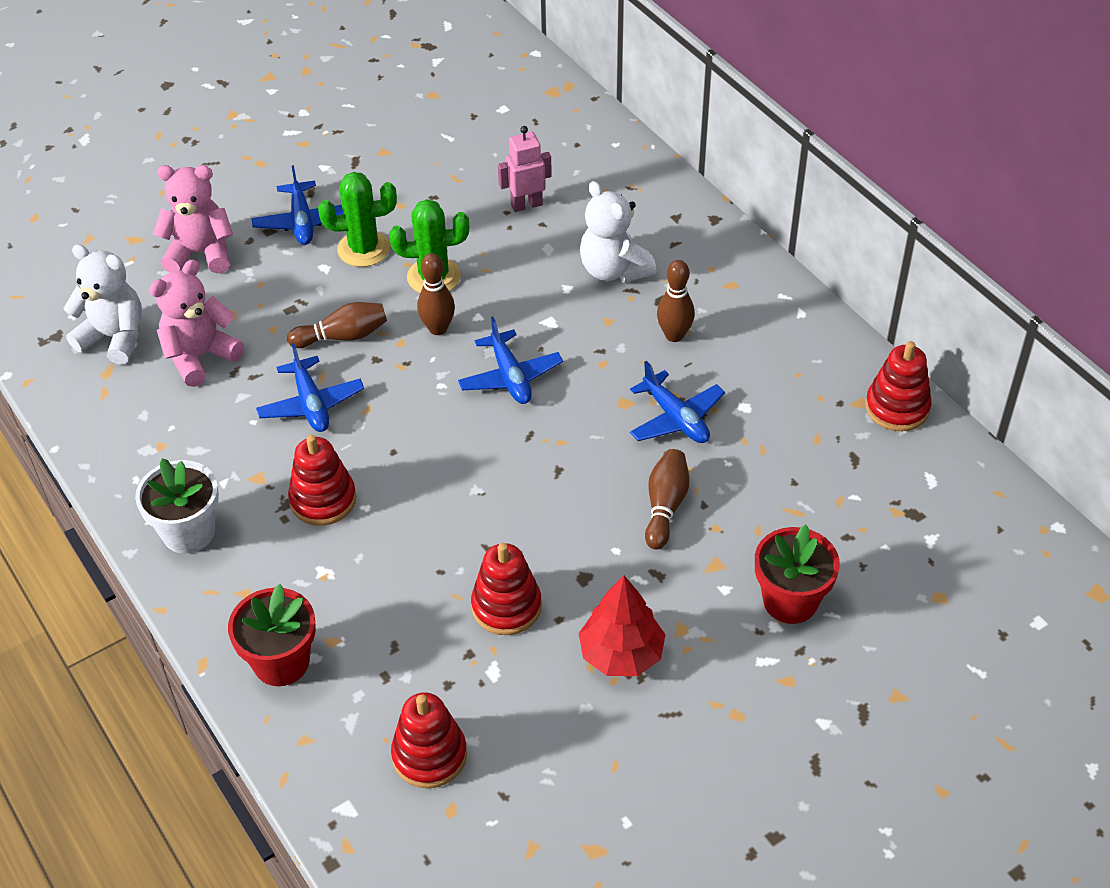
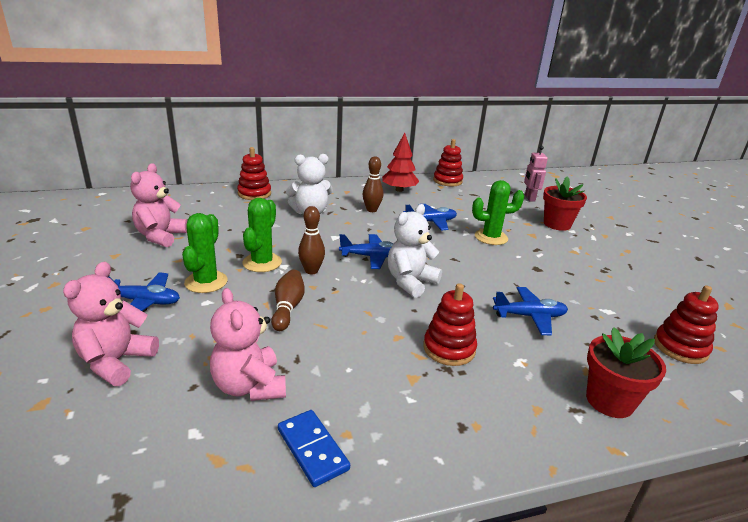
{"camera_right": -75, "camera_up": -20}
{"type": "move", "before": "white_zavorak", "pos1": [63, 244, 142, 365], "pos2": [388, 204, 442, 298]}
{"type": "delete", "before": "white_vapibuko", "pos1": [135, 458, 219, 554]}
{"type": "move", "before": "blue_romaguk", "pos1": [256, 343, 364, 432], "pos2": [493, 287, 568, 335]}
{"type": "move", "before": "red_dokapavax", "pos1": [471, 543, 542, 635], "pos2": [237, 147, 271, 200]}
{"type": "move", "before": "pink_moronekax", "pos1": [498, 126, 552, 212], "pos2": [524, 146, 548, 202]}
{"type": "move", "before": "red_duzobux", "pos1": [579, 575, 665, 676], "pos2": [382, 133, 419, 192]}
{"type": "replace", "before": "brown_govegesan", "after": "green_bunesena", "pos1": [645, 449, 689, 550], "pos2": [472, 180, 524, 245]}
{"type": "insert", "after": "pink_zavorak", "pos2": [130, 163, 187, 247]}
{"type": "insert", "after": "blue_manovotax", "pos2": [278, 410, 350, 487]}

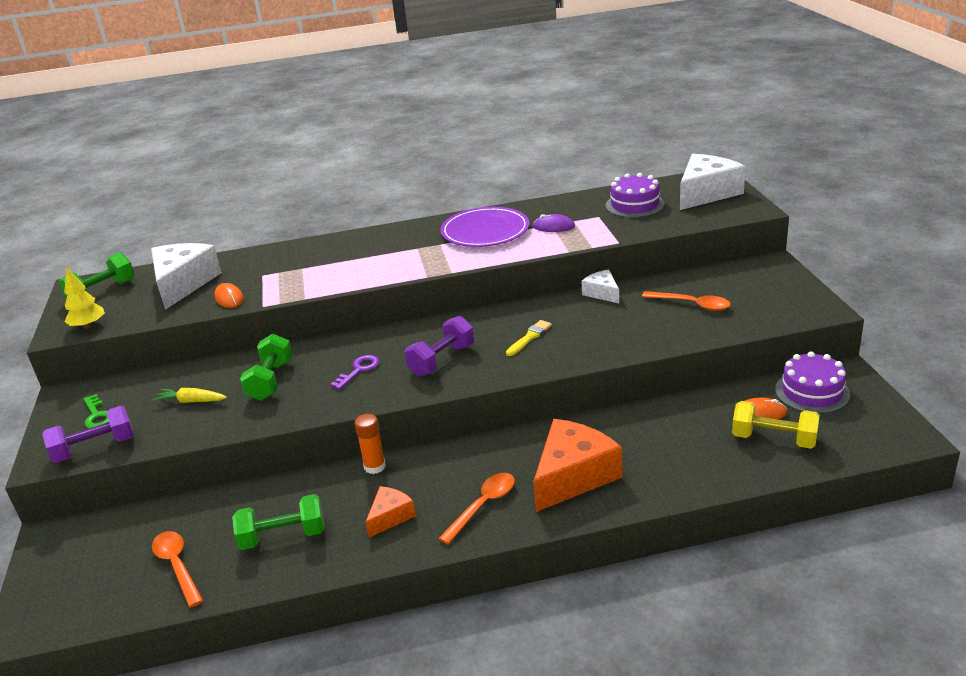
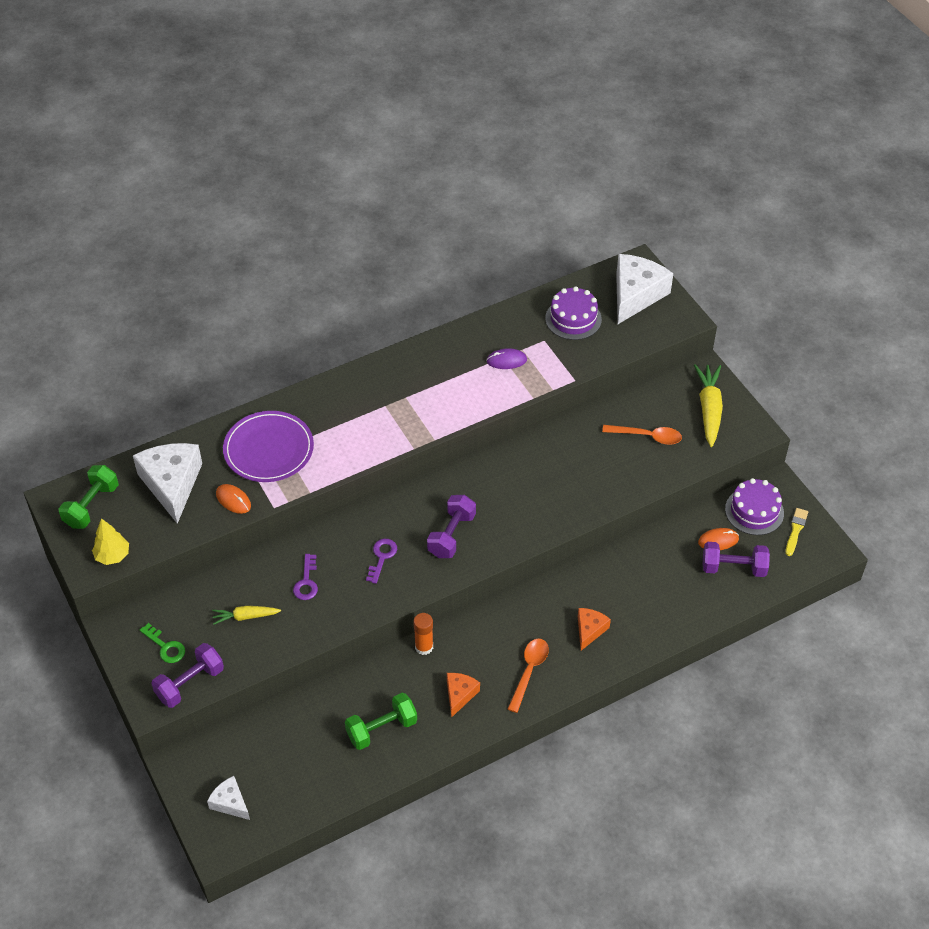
{"camera_right": -20, "camera_up": 20}
{"type": "delete", "before": "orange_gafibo", "pos1": [152, 531, 203, 608]}
{"type": "replace", "before": "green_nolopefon", "after": "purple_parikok", "pos1": [240, 334, 293, 401], "pos2": [293, 554, 318, 600]}
{"type": "move", "before": "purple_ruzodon", "pos1": [440, 207, 529, 247], "pos2": [223, 411, 314, 482]}
{"type": "move", "before": "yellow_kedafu", "pos1": [506, 320, 552, 356], "pos2": [785, 508, 808, 556]}
{"type": "resize", "before": "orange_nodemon", "pos1": [533, 419, 622, 512], "pos2": [578, 608, 611, 651], "scale": 0.52}
{"type": "move", "before": "white_nodemon", "pos1": [582, 270, 619, 303], "pos2": [207, 776, 250, 820]}
{"type": "recolor", "before": "yellow_nolopefon", "after": "purple_nolopefon", "pos1": [732, 401, 820, 449], "pos2": [702, 542, 770, 577]}
{"type": "insert", "after": "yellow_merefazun", "pos2": [694, 364, 723, 447]}

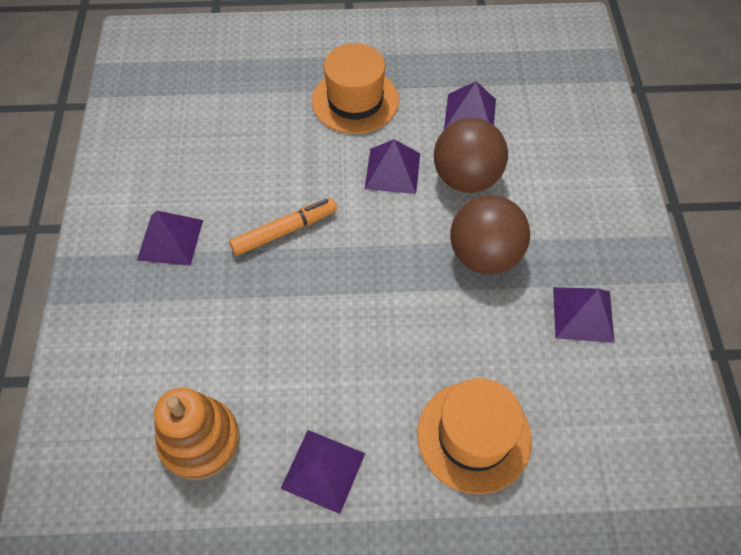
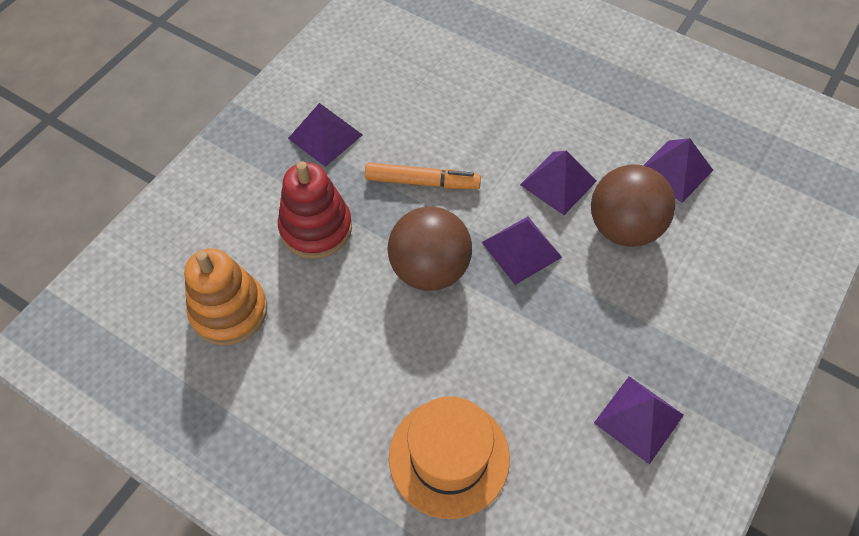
{"camera_right": 35, "camera_up": 0}
{"type": "move", "before": "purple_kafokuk", "pos1": [280, 430, 365, 514], "pos2": [482, 217, 562, 285]}
{"type": "delete", "before": "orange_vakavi", "pos1": [312, 43, 399, 134]}
{"type": "move", "before": "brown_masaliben", "pos1": [450, 195, 530, 274], "pos2": [388, 206, 472, 291]}
{"type": "insert", "after": "red_dokapavax", "pos2": [278, 161, 352, 259]}

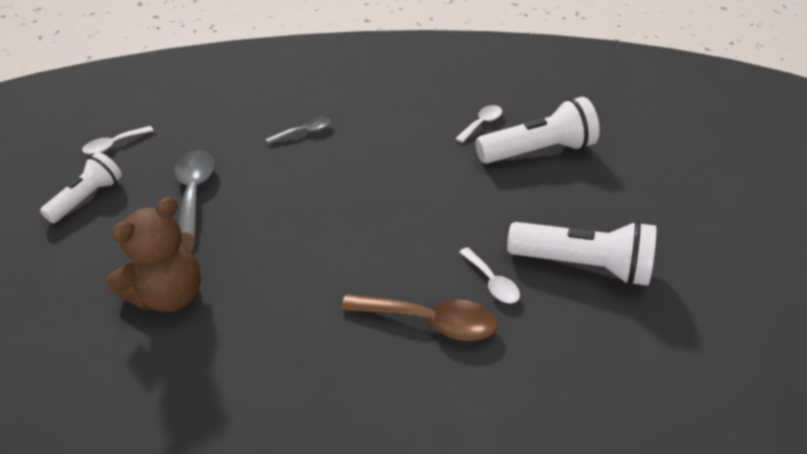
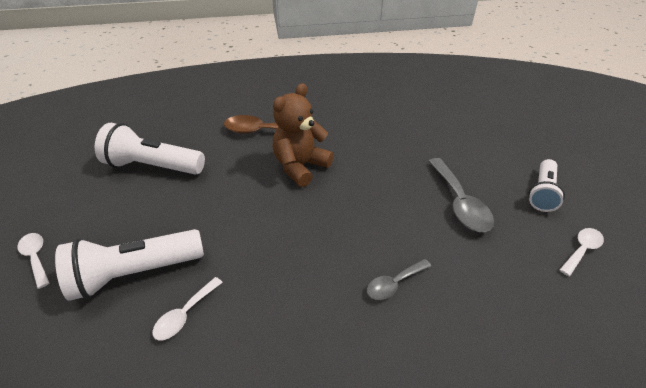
{"camera_right": 175, "camera_up": 0}
{"type": "move", "before": "brown_zavorak", "pos1": [107, 197, 201, 312], "pos2": [273, 83, 333, 187]}
{"type": "move", "before": "white_gafibo", "pos1": [459, 247, 520, 303], "pos2": [18, 233, 49, 289]}

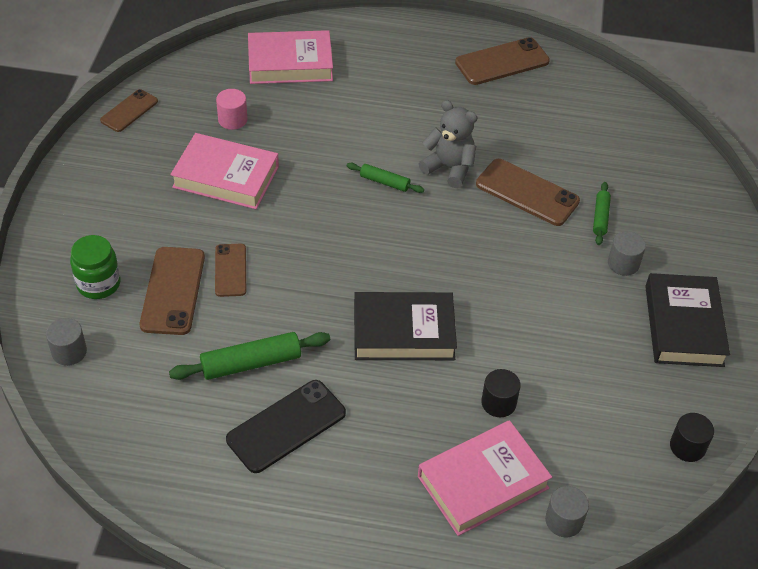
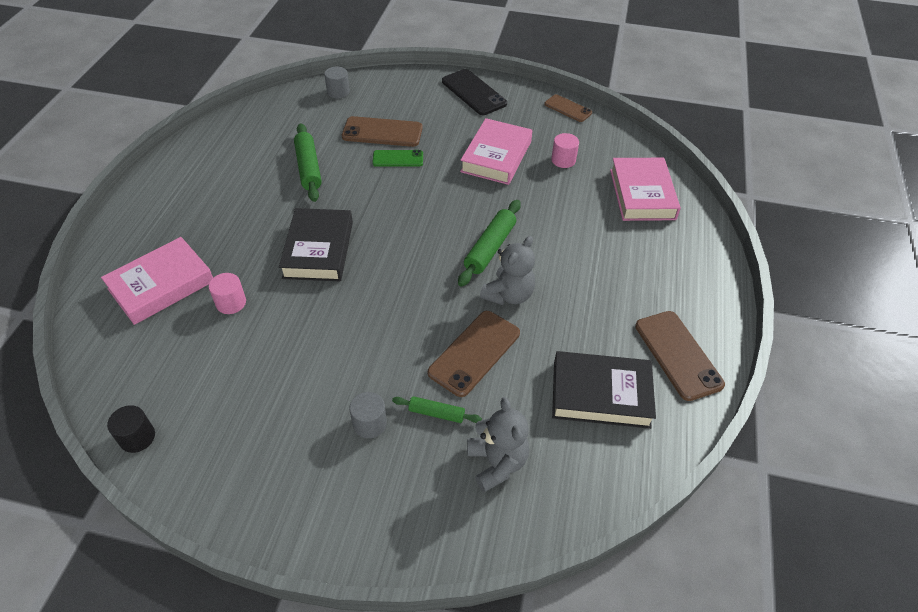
{"camera_right": 95, "camera_up": 0}
{"type": "delete", "before": "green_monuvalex", "pos1": [70, 235, 121, 299]}
{"type": "recolor", "before": "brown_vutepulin", "after": "green_vutepulin", "pos1": [215, 244, 246, 297], "pos2": [372, 150, 423, 167]}
{"type": "move", "before": "black_vutepulin", "pos1": [226, 380, 346, 473], "pos2": [442, 69, 507, 115]}
{"type": "resize", "before": "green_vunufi", "pos1": [347, 163, 424, 193], "pos2": [458, 200, 521, 287], "scale": 1.72}
{"type": "rotate", "before": "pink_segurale", "pos1": [418, 420, 552, 536], "pos2": [101, 237, 213, 325], "turn": 75}
{"type": "recolor", "before": "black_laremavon", "after": "pink_laremavon", "pos1": [481, 369, 521, 417], "pos2": [209, 273, 246, 314]}
{"type": "delete", "before": "grey_laremavon", "pos1": [545, 486, 589, 537]}
{"type": "move", "before": "black_segurale", "pos1": [645, 273, 730, 367], "pos2": [552, 351, 656, 429]}
{"type": "insert", "after": "grey_zavorak", "pos2": [467, 397, 529, 492]}

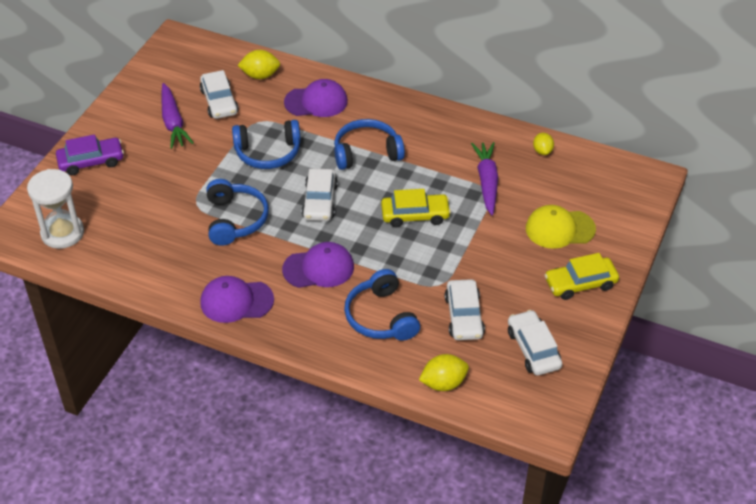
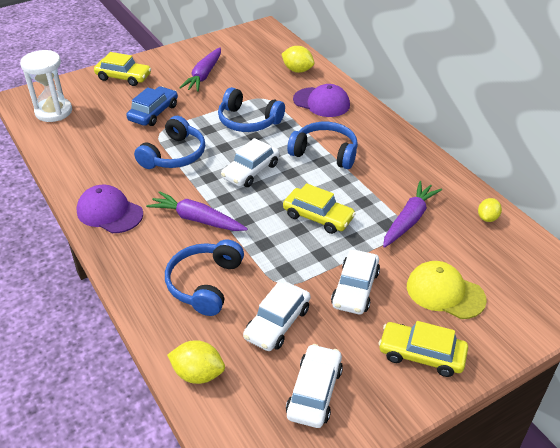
{"camera_right": 35, "camera_up": -5}
{"type": "recolor", "before": "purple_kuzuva", "after": "yellow_kuzuva", "pos1": [56, 134, 124, 175], "pos2": [94, 52, 151, 86]}
{"type": "move", "before": "white_kuzuva", "pos1": [200, 70, 239, 119], "pos2": [331, 250, 380, 315]}
{"type": "replace", "before": "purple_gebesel", "after": "purple_merefazun", "pos1": [282, 242, 354, 288], "pos2": [146, 191, 248, 231]}
{"type": "insert", "after": "blue_kuzuva", "pos2": [126, 86, 178, 126]}

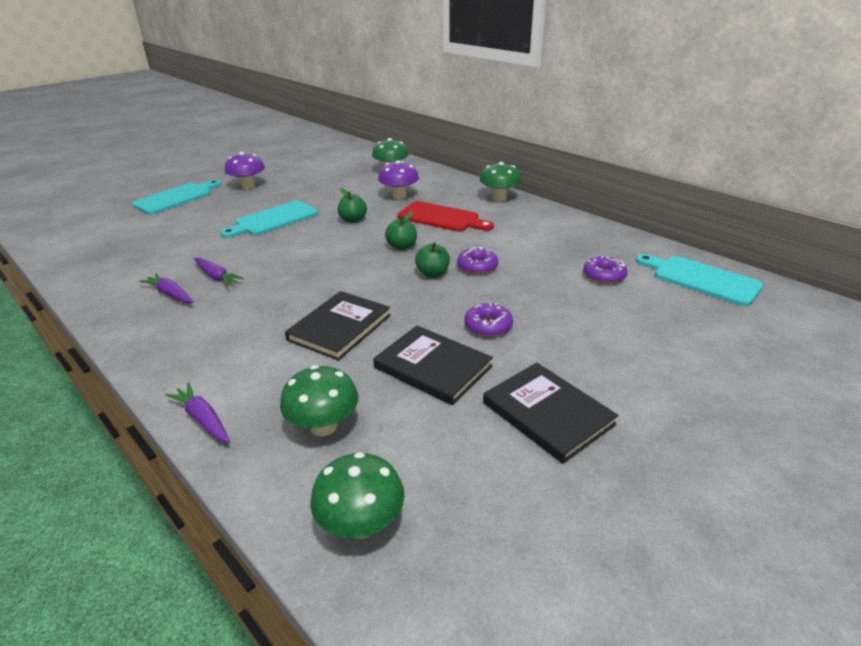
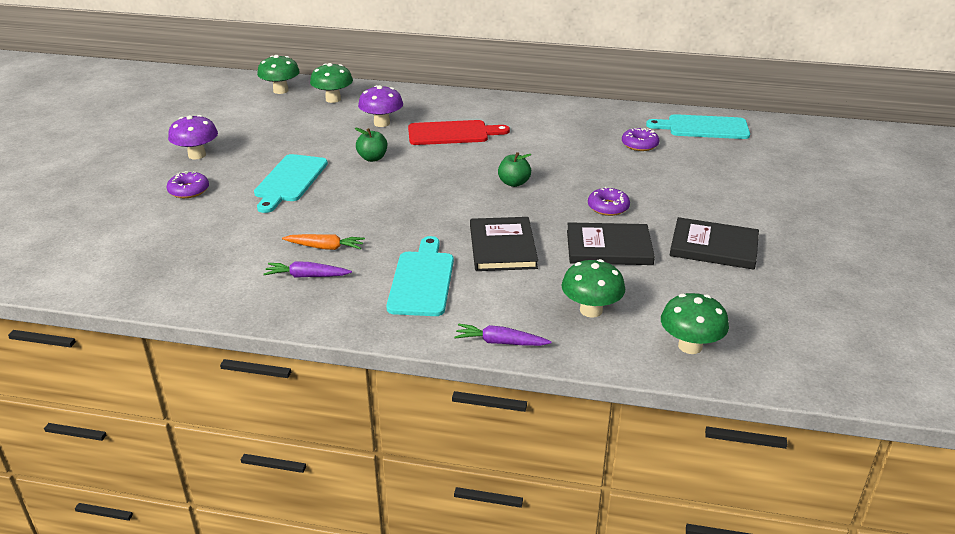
{"camera_right": -35, "camera_up": 0}
{"type": "move", "before": "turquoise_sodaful", "pos1": [132, 180, 221, 214], "pos2": [386, 236, 454, 316]}
{"type": "recolor", "before": "purple_merefazun", "after": "orange_merefazun", "pos1": [194, 258, 244, 286], "pos2": [282, 234, 365, 250]}
{"type": "delete", "before": "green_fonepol", "pos1": [385, 211, 417, 250]}
{"type": "move", "before": "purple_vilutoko", "pos1": [457, 247, 498, 274], "pos2": [167, 171, 209, 198]}
{"type": "move", "before": "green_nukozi", "pos1": [480, 162, 521, 201], "pos2": [257, 55, 300, 94]}

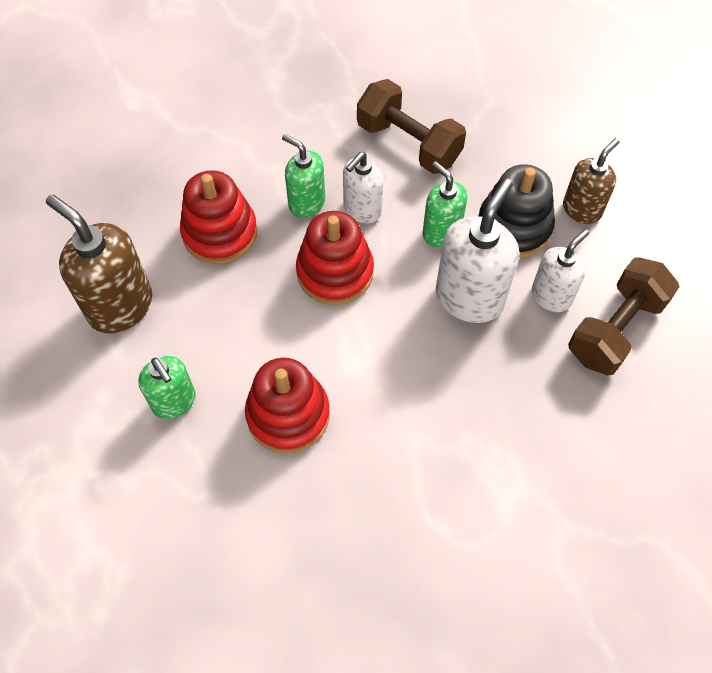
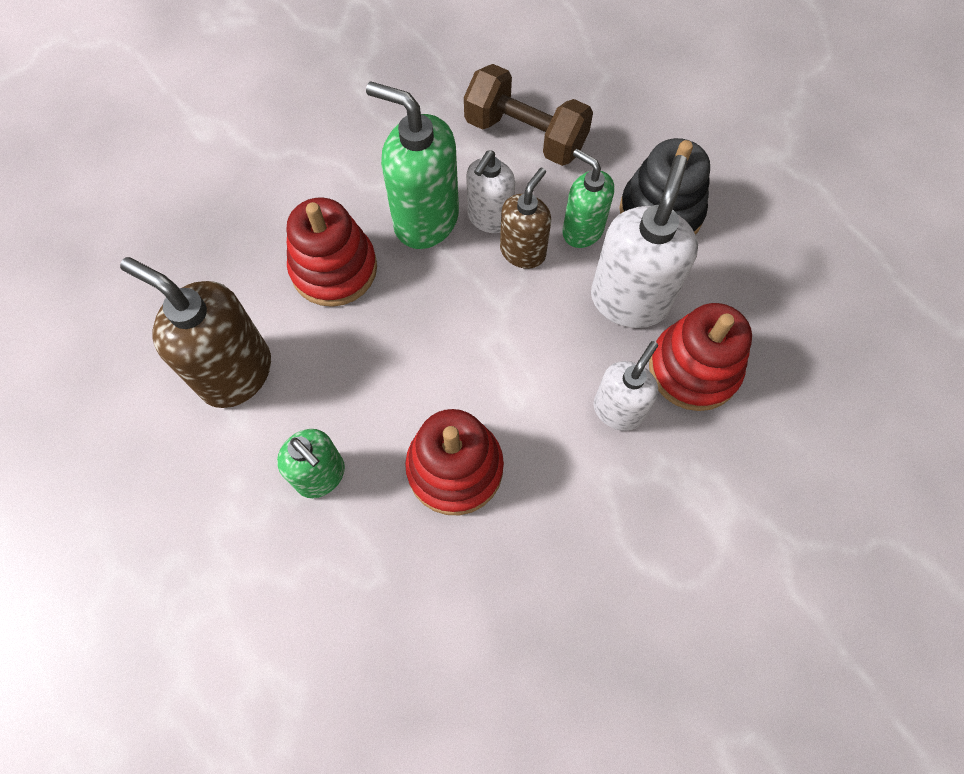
{"camera_right": -10, "camera_up": 5}
{"type": "resize", "before": "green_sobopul", "pos1": [282, 134, 325, 218], "pos2": [366, 81, 459, 249], "scale": 1.62}
{"type": "move", "before": "red_dokapavax", "pos1": [296, 211, 374, 305], "pos2": [649, 303, 752, 411]}
{"type": "move", "before": "white_sobopul", "pos1": [532, 229, 589, 312], "pos2": [593, 341, 658, 431]}
{"type": "move", "before": "brown_sobopul", "pos1": [563, 138, 620, 224], "pos2": [500, 168, 551, 269]}
{"type": "delete", "before": "brown_nolopefon", "pos1": [568, 257, 679, 375]}

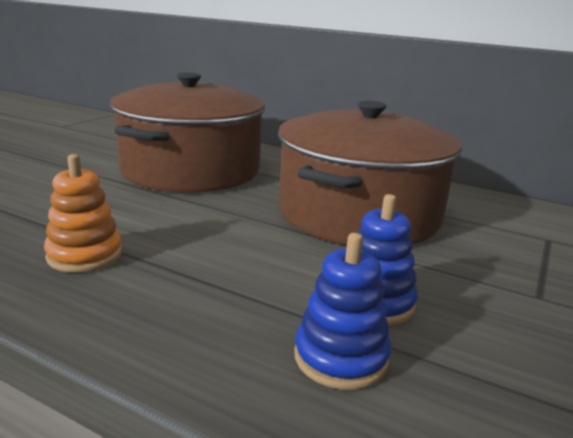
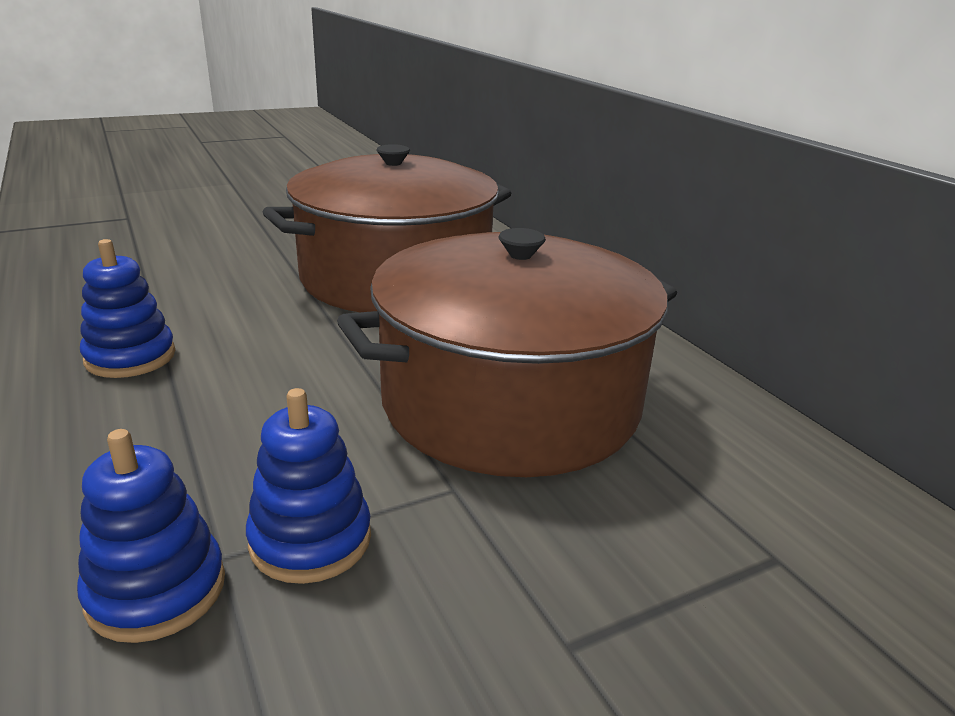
{"camera_right": 35, "camera_up": 5}
{"type": "recolor", "before": "orange_dokapavax", "after": "blue_dokapavax", "pos1": [44, 154, 122, 273], "pos2": [80, 239, 175, 378]}

